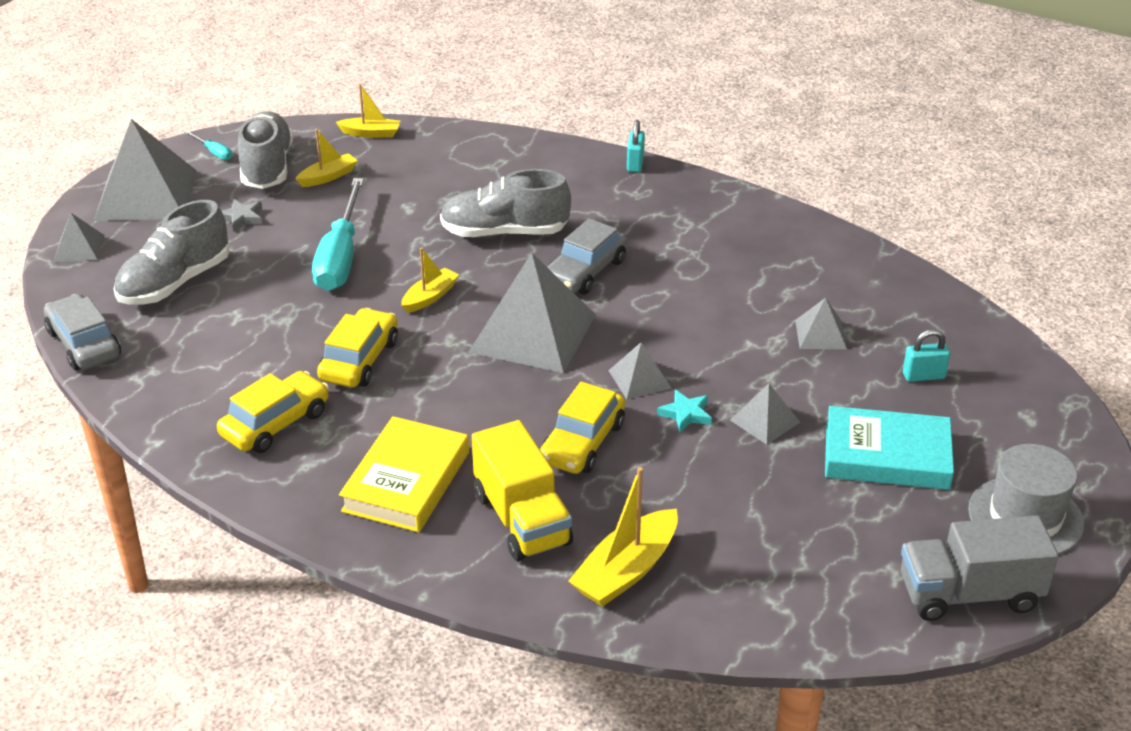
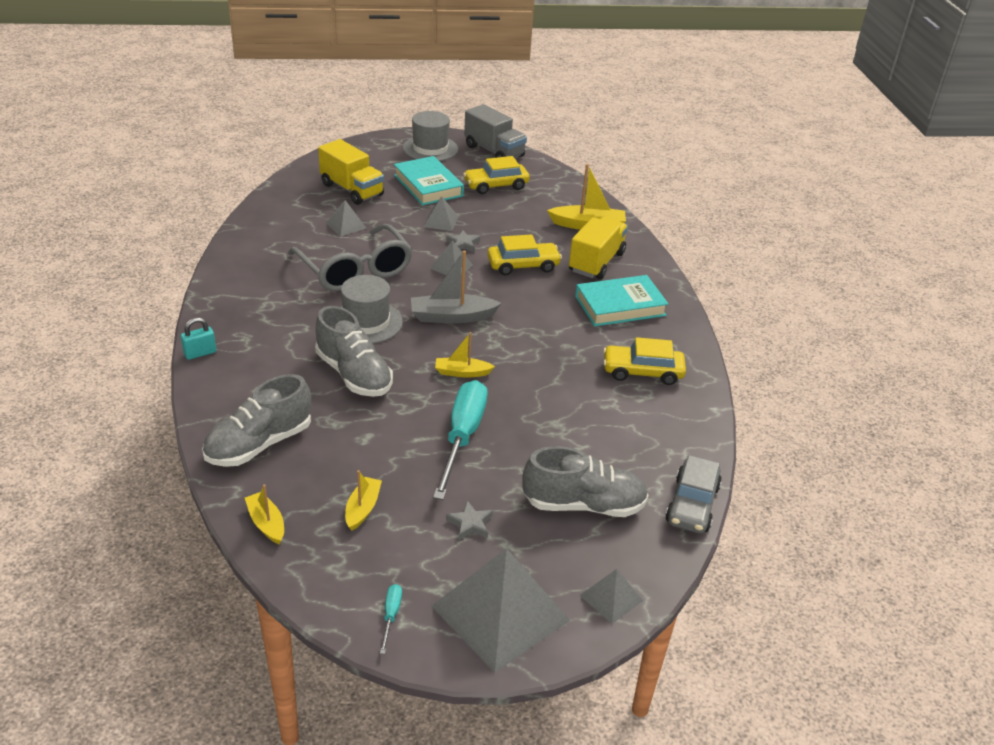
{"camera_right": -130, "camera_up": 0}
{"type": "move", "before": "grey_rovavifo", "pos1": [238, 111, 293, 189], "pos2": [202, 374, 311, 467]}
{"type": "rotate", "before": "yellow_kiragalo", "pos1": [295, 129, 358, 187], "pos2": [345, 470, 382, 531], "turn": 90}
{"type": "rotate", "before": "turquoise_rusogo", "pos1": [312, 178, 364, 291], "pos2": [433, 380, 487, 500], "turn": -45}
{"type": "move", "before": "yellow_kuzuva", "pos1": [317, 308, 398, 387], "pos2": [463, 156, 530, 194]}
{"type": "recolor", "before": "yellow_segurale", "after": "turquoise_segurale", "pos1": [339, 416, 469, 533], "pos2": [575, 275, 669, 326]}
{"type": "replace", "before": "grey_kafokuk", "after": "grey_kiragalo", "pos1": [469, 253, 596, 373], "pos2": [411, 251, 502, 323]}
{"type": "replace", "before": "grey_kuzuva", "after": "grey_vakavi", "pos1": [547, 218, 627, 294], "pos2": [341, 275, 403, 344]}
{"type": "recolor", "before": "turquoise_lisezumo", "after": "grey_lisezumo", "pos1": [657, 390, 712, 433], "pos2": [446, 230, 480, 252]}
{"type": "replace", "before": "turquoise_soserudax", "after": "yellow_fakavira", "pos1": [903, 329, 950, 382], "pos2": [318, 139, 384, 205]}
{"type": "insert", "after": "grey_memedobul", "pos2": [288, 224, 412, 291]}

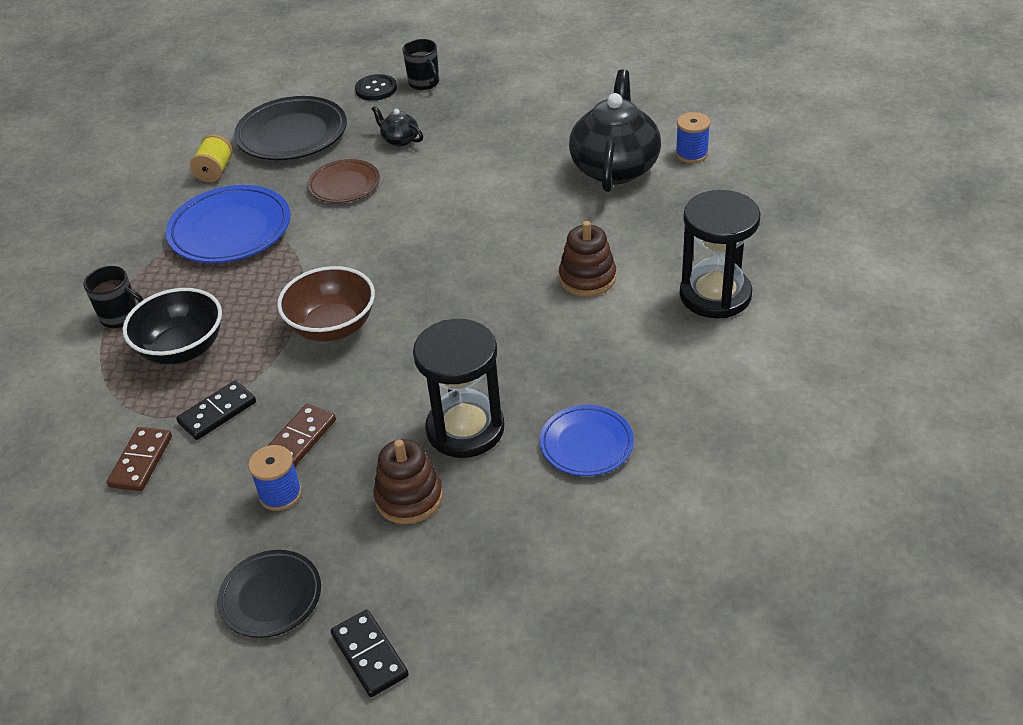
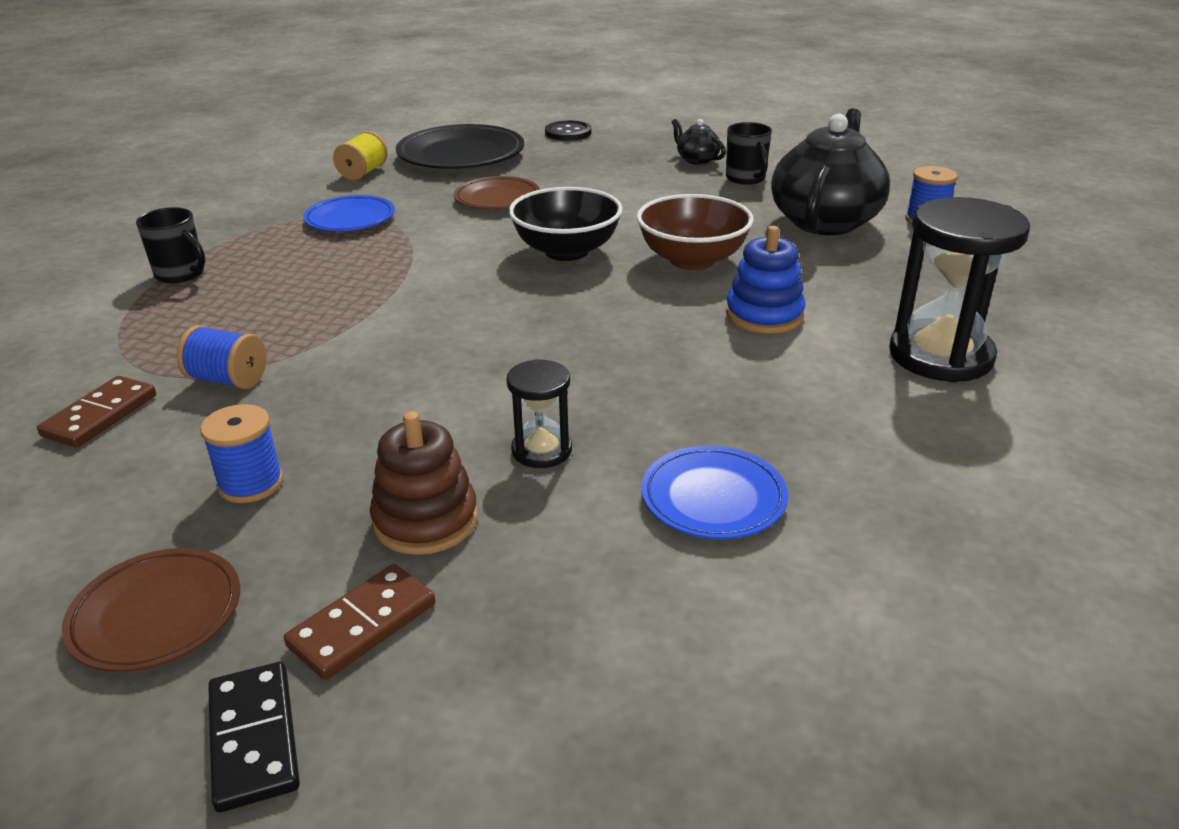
{"camera_right": 10, "camera_up": -10}
{"type": "move", "before": "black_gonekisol", "pos1": [123, 288, 222, 364], "pos2": [509, 187, 622, 261]}
{"type": "resize", "before": "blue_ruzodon", "pos1": [166, 185, 291, 263], "pos2": [303, 195, 395, 231], "scale": 0.61}
{"type": "replace", "before": "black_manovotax", "after": "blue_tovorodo", "pos1": [176, 380, 256, 440], "pos2": [176, 325, 267, 389]}
{"type": "recolor", "before": "black_ruzodon", "after": "brown_ruzodon", "pos1": [217, 550, 321, 638], "pos2": [62, 548, 240, 672]}
{"type": "move", "before": "brown_manovotax", "pos1": [268, 404, 336, 467], "pos2": [284, 564, 435, 680]}
{"type": "move", "before": "brown_gonekisol", "pos1": [277, 266, 375, 341], "pos2": [637, 194, 753, 270]}
{"type": "move", "before": "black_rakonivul", "pos1": [372, 106, 423, 147], "pos2": [672, 119, 726, 165]}
{"type": "move", "before": "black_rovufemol", "pos1": [402, 39, 439, 90], "pos2": [726, 122, 772, 185]}
{"type": "resize", "before": "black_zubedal", "pos1": [413, 319, 504, 458], "pos2": [506, 359, 572, 468], "scale": 0.52}
{"type": "recolor", "before": "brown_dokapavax", "after": "blue_dokapavax", "pos1": [559, 221, 616, 297], "pos2": [726, 226, 806, 333]}

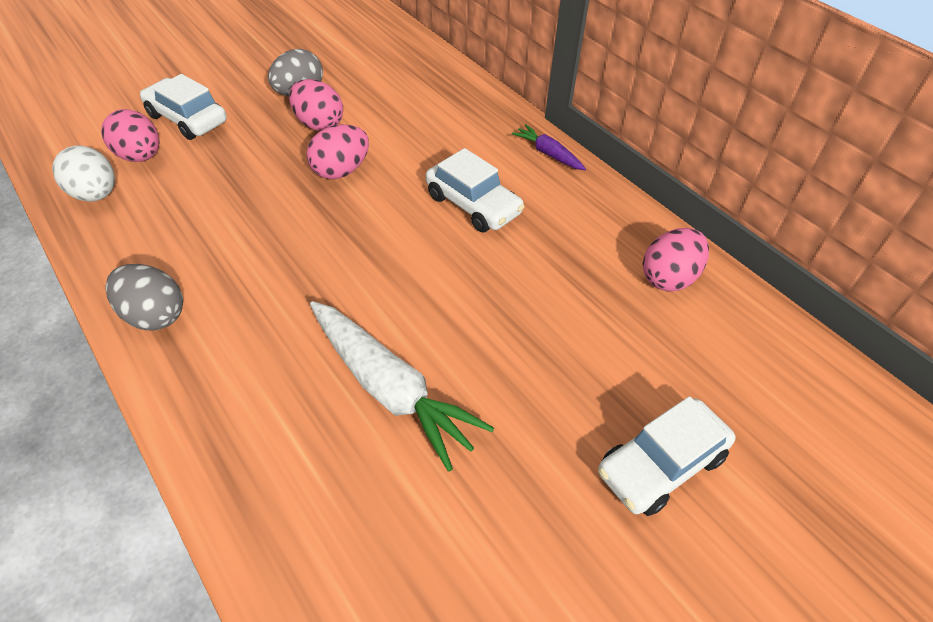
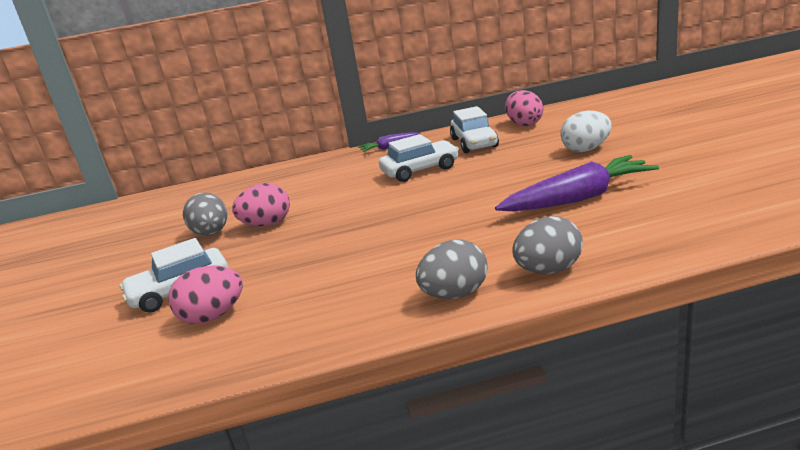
{"camera_right": -60, "camera_up": -25}
{"type": "move", "before": "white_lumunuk", "pos1": [52, 146, 115, 202], "pos2": [560, 111, 612, 152]}
{"type": "delete", "before": "pink_lumunuk", "pos1": [306, 124, 369, 179]}
{"type": "recolor", "before": "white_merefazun", "after": "purple_merefazun", "pos1": [310, 301, 494, 472], "pos2": [495, 155, 659, 211]}
{"type": "move", "before": "white_kuzuva", "pos1": [598, 396, 736, 516], "pos2": [450, 106, 499, 153]}
{"type": "insert", "after": "grey_lumunuk", "pos2": [512, 216, 583, 274]}

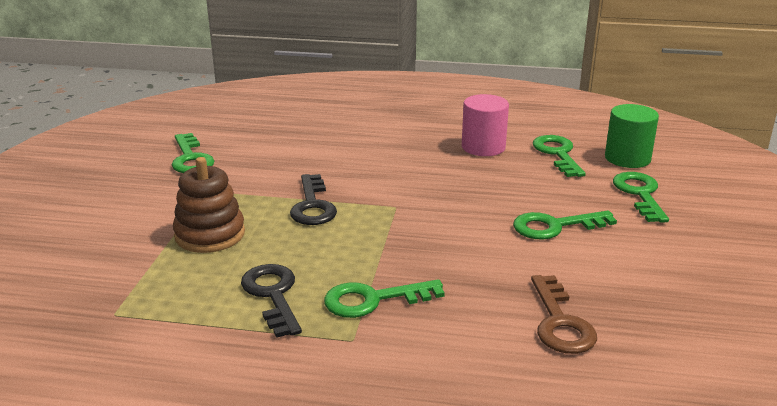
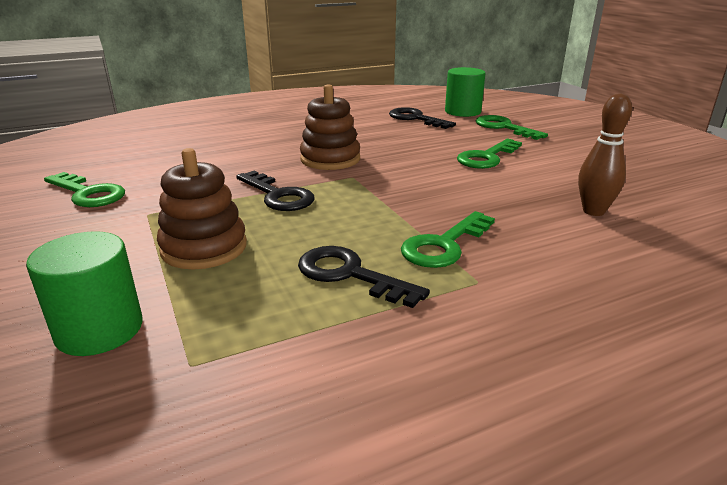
{"camera_right": -35, "camera_up": 0}
{"type": "delete", "before": "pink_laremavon", "pos1": [462, 94, 509, 156]}
{"type": "replace", "before": "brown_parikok", "after": "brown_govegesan", "pos1": [531, 275, 597, 354], "pos2": [578, 93, 632, 216]}
{"type": "recolor", "before": "green_parikok", "after": "black_parikok", "pos1": [533, 135, 586, 177], "pos2": [389, 107, 456, 129]}
{"type": "insert", "after": "green_laremavon", "pos2": [26, 231, 143, 356]}
{"type": "insert", "after": "brown_dokapavax", "pos2": [300, 84, 360, 170]}

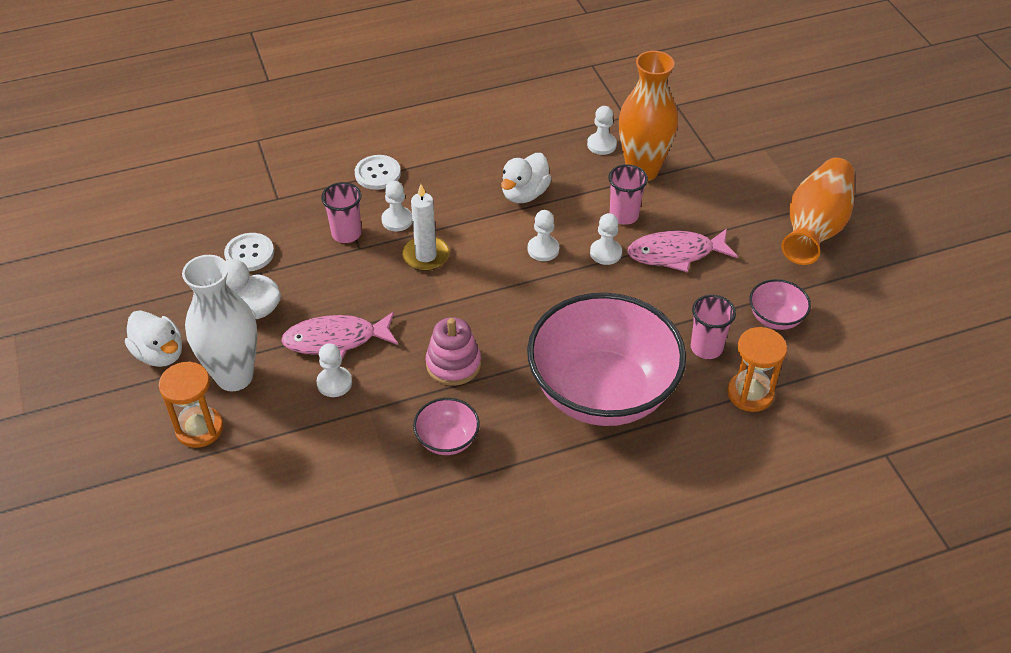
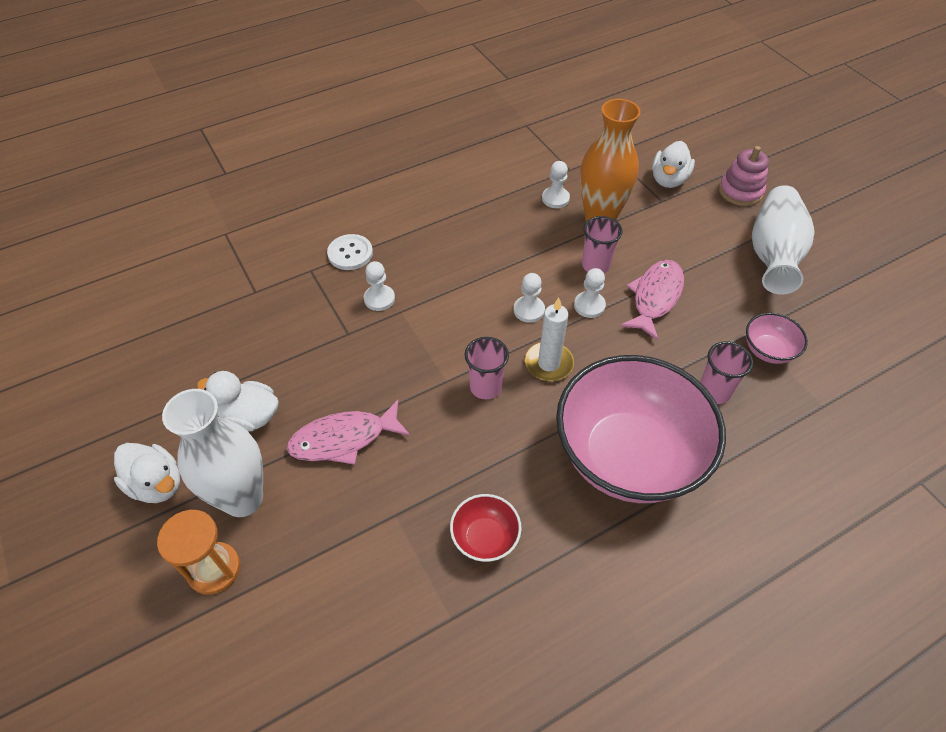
{"camera_right": -10, "camera_up": 5}
{"type": "delete", "before": "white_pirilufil", "pos1": [224, 233, 274, 272]}
{"type": "delete", "before": "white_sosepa", "pos1": [316, 343, 352, 397]}
{"type": "move", "before": "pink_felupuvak", "pos1": [321, 182, 362, 243], "pos2": [465, 337, 509, 399]}
{"type": "move", "before": "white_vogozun", "pos1": [402, 184, 450, 271], "pos2": [525, 297, 574, 381]}
{"type": "recolor", "before": "pink_gonekisol", "after": "red_gonekisol", "pos1": [413, 398, 480, 455], "pos2": [450, 494, 522, 562]}
{"type": "move", "before": "pink_dokapavax", "pos1": [426, 317, 481, 386], "pos2": [719, 146, 769, 206]}
{"type": "move", "before": "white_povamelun", "pos1": [501, 153, 552, 203], "pos2": [652, 141, 695, 188]}
{"type": "rotate", "before": "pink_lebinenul", "pos1": [627, 229, 738, 272], "pos2": [620, 260, 684, 340], "turn": 135}
{"type": "delete", "before": "orange_zubedal", "pos1": [727, 327, 787, 412]}
{"type": "recolor", "before": "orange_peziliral", "after": "white_peziliral", "pos1": [781, 158, 855, 265], "pos2": [752, 185, 815, 295]}

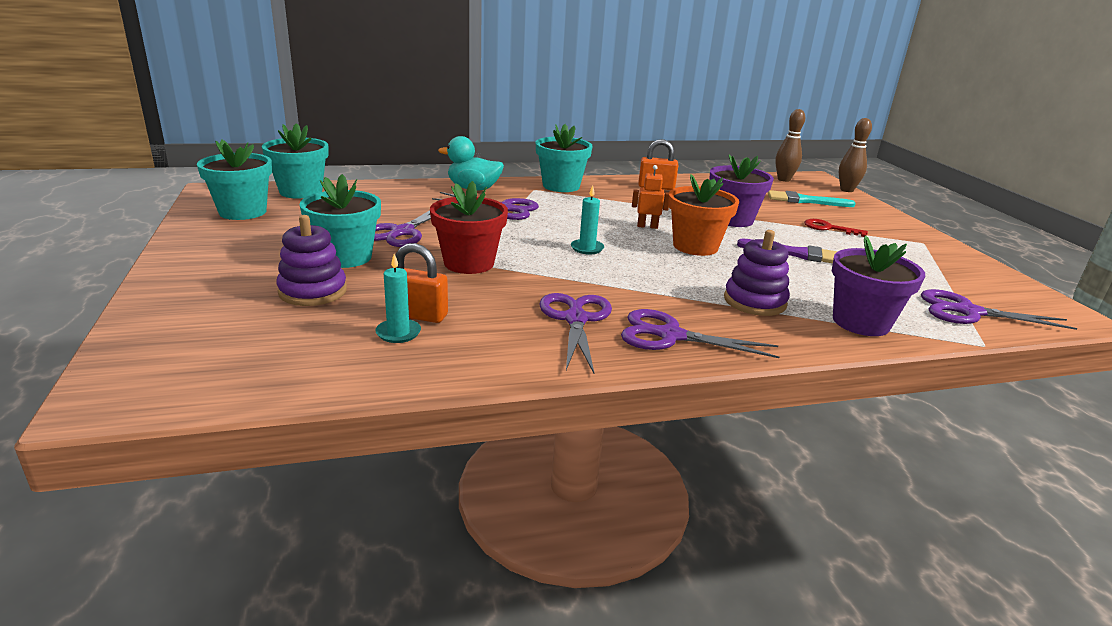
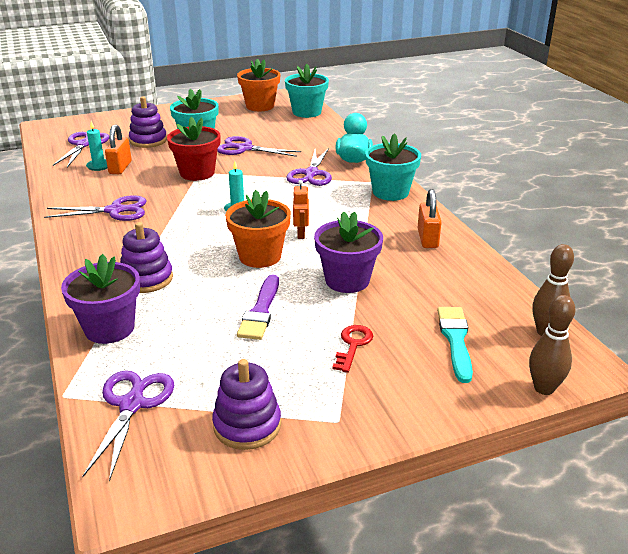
{"camera_right": 85, "camera_up": 5}
{"type": "recolor", "before": "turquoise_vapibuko", "after": "orange_vapibuko", "pos1": [197, 139, 272, 220], "pos2": [237, 59, 280, 111]}
{"type": "move", "before": "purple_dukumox", "pos1": [621, 309, 779, 358], "pos2": [53, 132, 109, 168]}
{"type": "insert", "after": "purple_dokapavax", "pos2": [212, 359, 281, 450]}

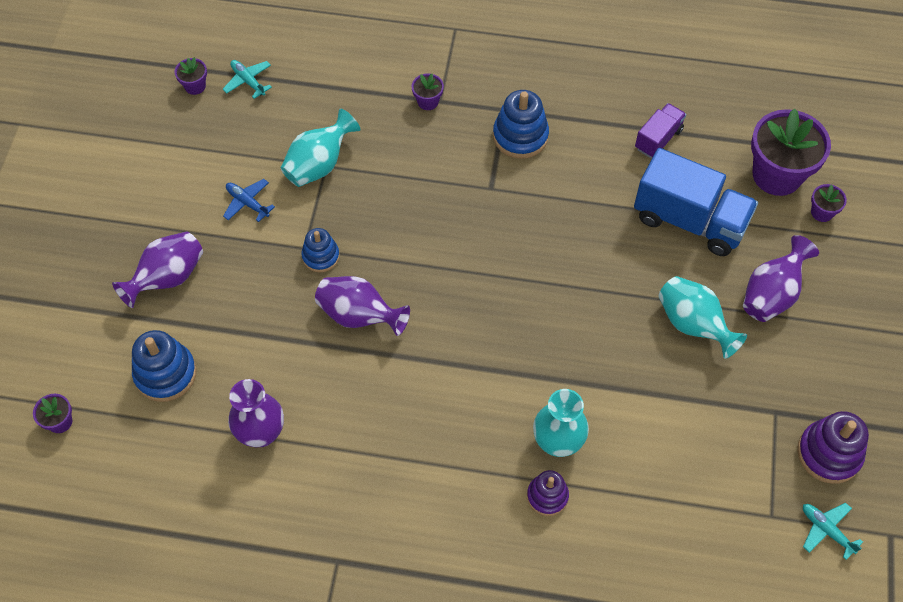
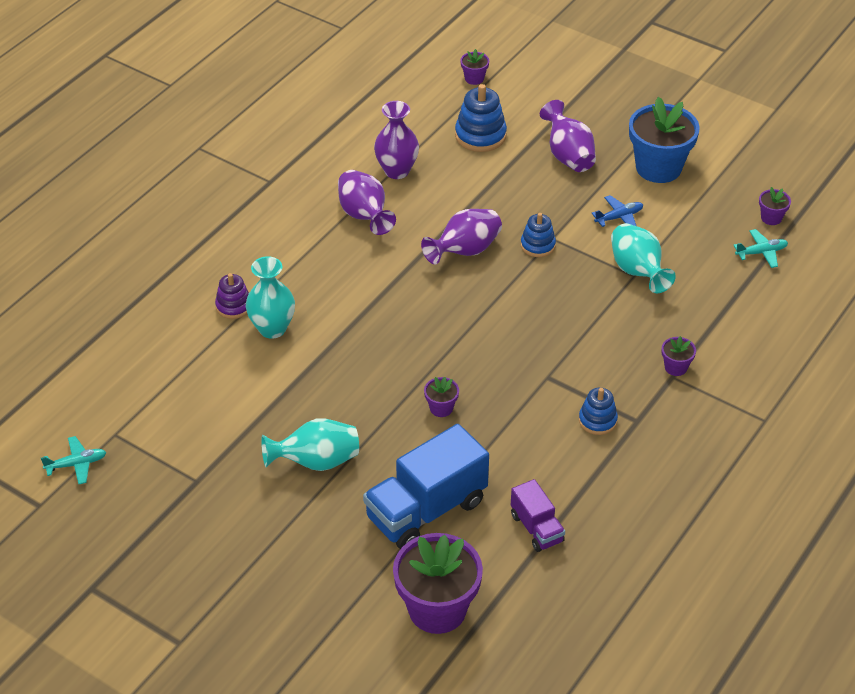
{"camera_right": 115, "camera_up": -15}
{"type": "resize", "before": "blue_dokapavax", "pos1": [493, 90, 549, 159], "pos2": [579, 388, 618, 435], "scale": 0.64}
{"type": "move", "before": "purple_peziliral", "pos1": [743, 235, 819, 322], "pos2": [338, 170, 396, 235]}
{"type": "delete", "before": "purple_dokapavax", "pos1": [797, 411, 869, 484]}
{"type": "move", "before": "purple_vapibuko", "pos1": [811, 184, 847, 222], "pos2": [424, 377, 459, 417]}
{"type": "insert", "after": "blue_vapibuko", "pos2": [629, 97, 700, 183]}

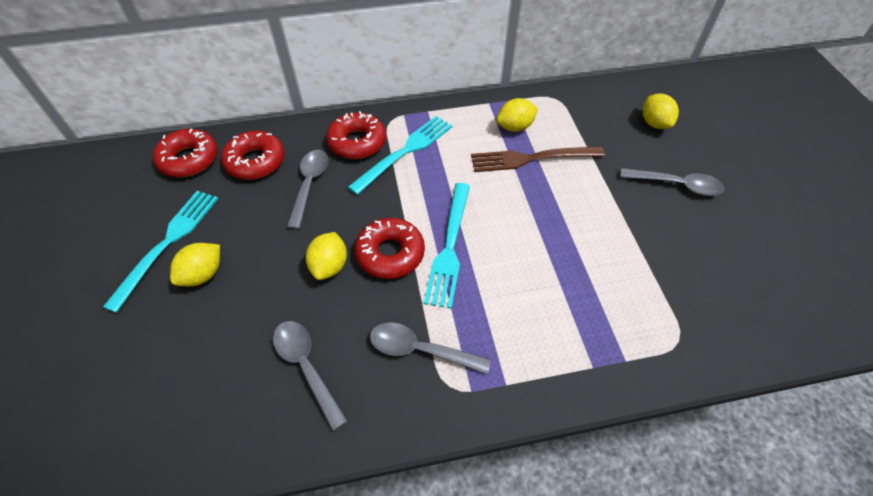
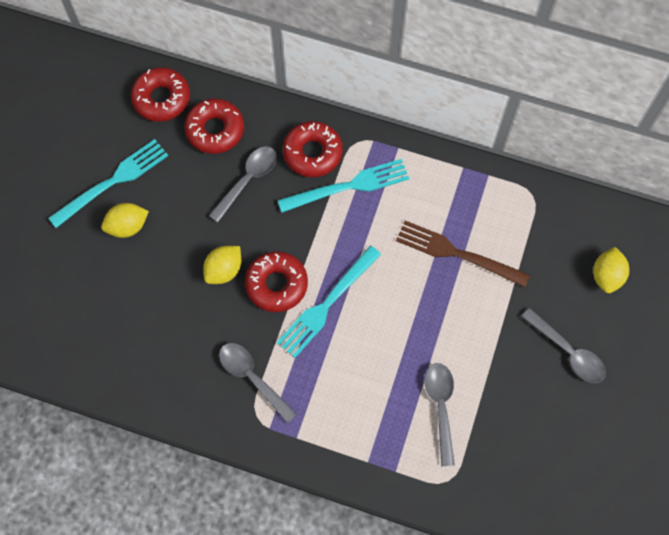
{"camera_right": 30, "camera_up": 15}
{"type": "move", "before": "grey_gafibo", "pos1": [273, 321, 347, 431], "pos2": [425, 363, 455, 467]}
{"type": "delete", "before": "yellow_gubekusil", "pos1": [497, 98, 538, 132]}

